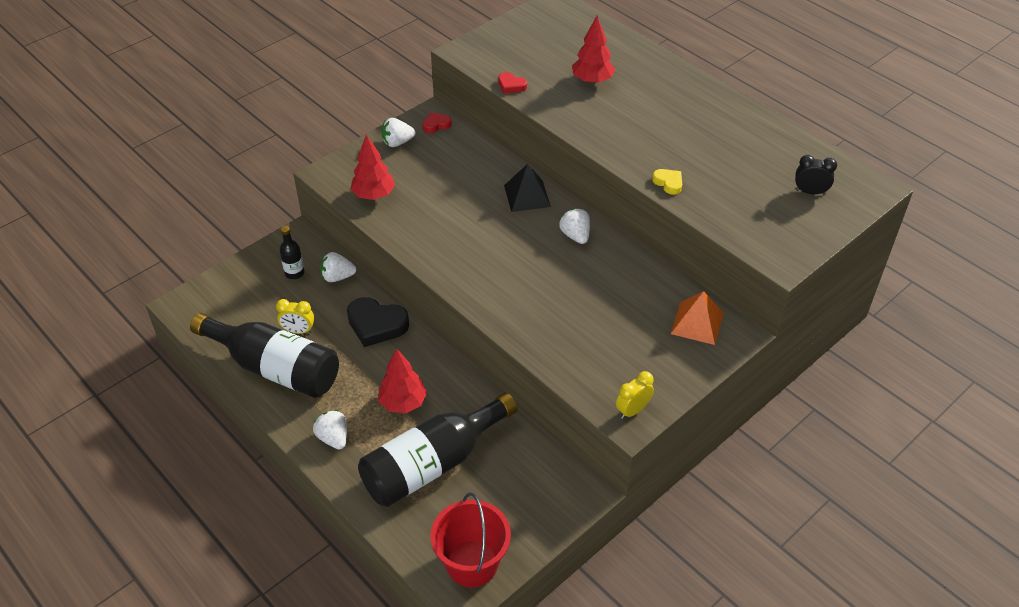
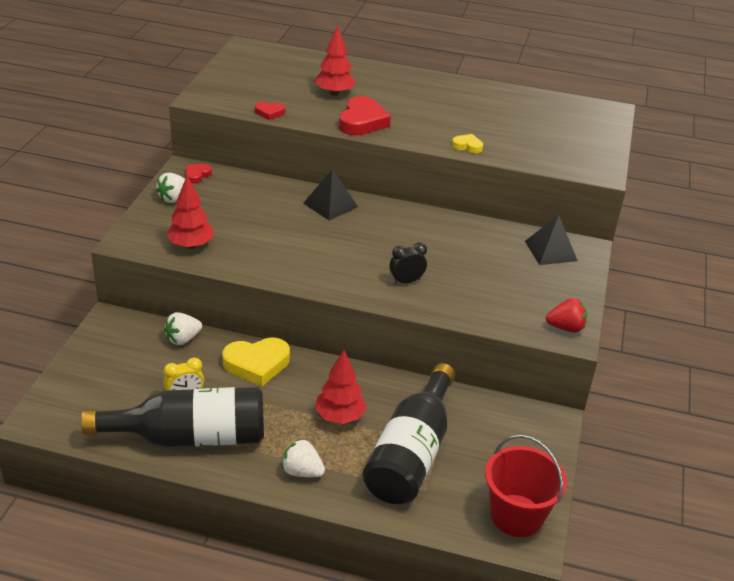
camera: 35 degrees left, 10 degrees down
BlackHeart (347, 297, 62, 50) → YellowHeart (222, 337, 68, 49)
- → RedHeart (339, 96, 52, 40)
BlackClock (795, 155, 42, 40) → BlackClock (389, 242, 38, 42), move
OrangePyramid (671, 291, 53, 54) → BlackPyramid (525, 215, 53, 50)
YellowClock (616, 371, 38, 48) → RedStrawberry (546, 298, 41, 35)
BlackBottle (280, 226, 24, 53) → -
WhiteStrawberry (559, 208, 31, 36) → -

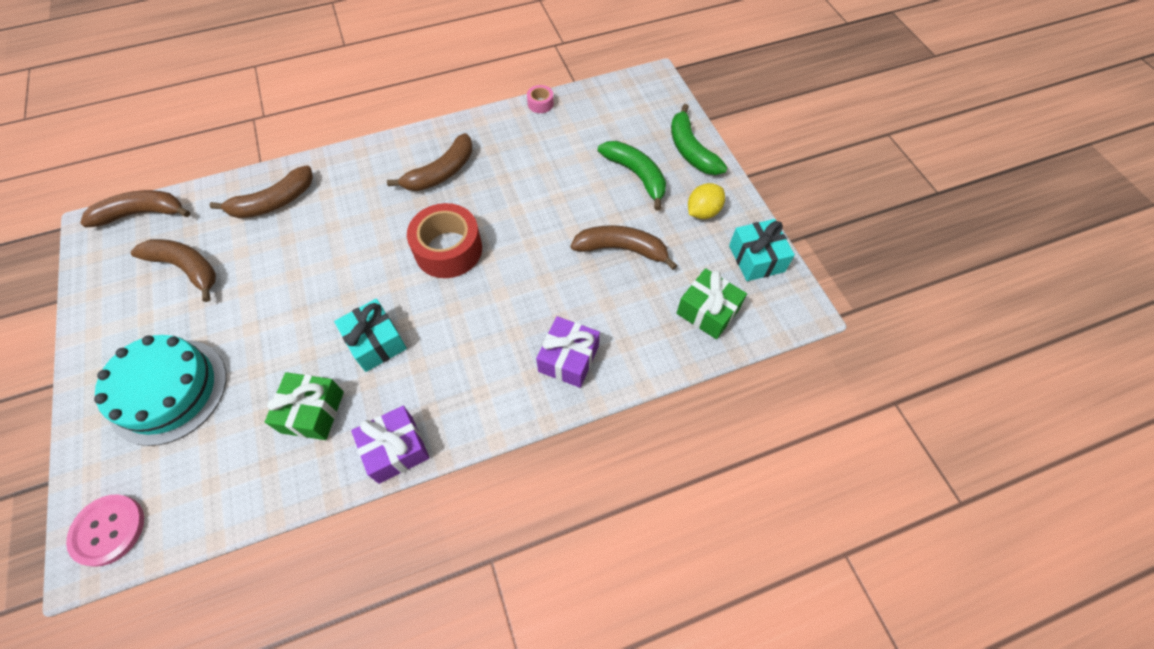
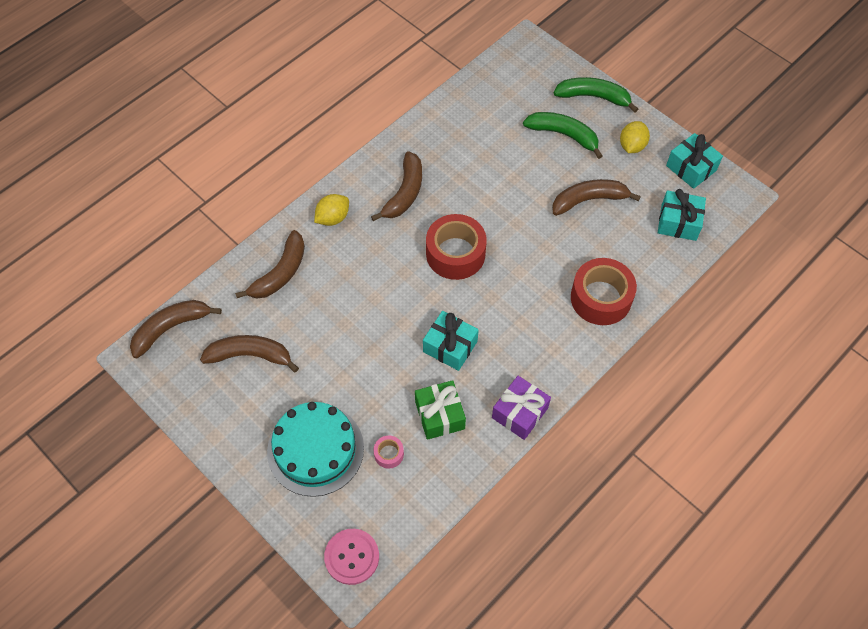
camera: 25 degrees left, 0 degrees up
- → YellowLemon (314, 194, 35, 32)
PinkTape (527, 85, 27, 28) → PinkTape (374, 435, 30, 34), move
GreenBanana (671, 104, 57, 71) → GreenBanana (554, 77, 84, 36), 150 degrees clockwise
PurpleGift (536, 316, 64, 72) → RedTape (571, 258, 66, 67)
GreenGift (677, 268, 70, 71) → TurquoiseGift (658, 189, 48, 52)

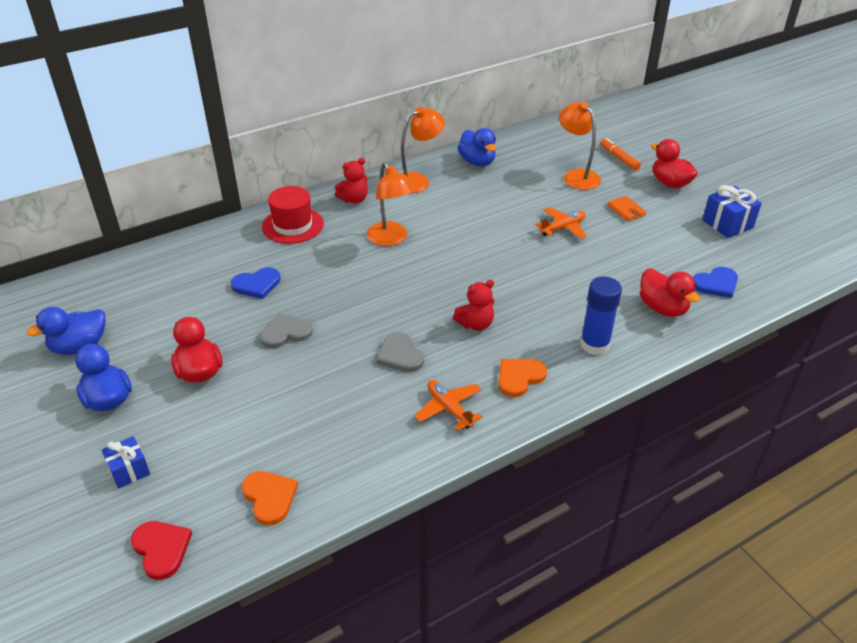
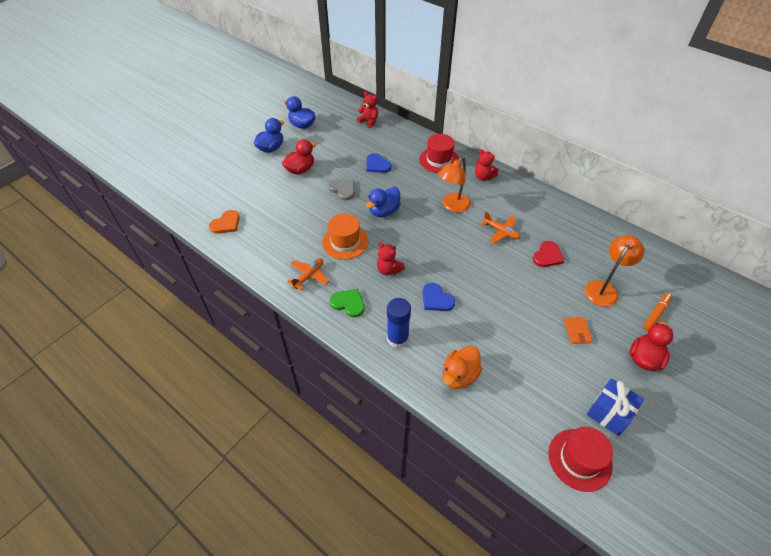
camera: 70 degrees right, 10 degrees up
GreyHeart (376, 332, 48, 40) → OrangeHat (322, 213, 46, 47)
OrangeHeart (498, 359, 49, 38) → GreenHeart (330, 289, 35, 29)
- → RedTeddyBear (357, 92, 21, 36)
BlueDuck (457, 128, 40, 38) → BlueDuck (366, 187, 35, 30), move
BlueHeart (693, 267, 45, 31) → BlueHeart (422, 283, 33, 28), move
RedDuck (640, 269, 60, 48) → OrangeDuck (443, 345, 40, 44)
OrangePlane (535, 207, 52, 32) → OrangePlane (481, 212, 39, 31), move
RedHeart (131, 521, 61, 59) → RedHeart (533, 241, 31, 26), move
- → RedHat (548, 427, 65, 65)
OrangeWallet (608, 196, 38, 25) → OrangeWallet (564, 317, 29, 27), 45 degrees counterclockwise
BlueGift (102, 436, 48, 52) → -
OrangeLamp (401, 107, 44, 86) → -

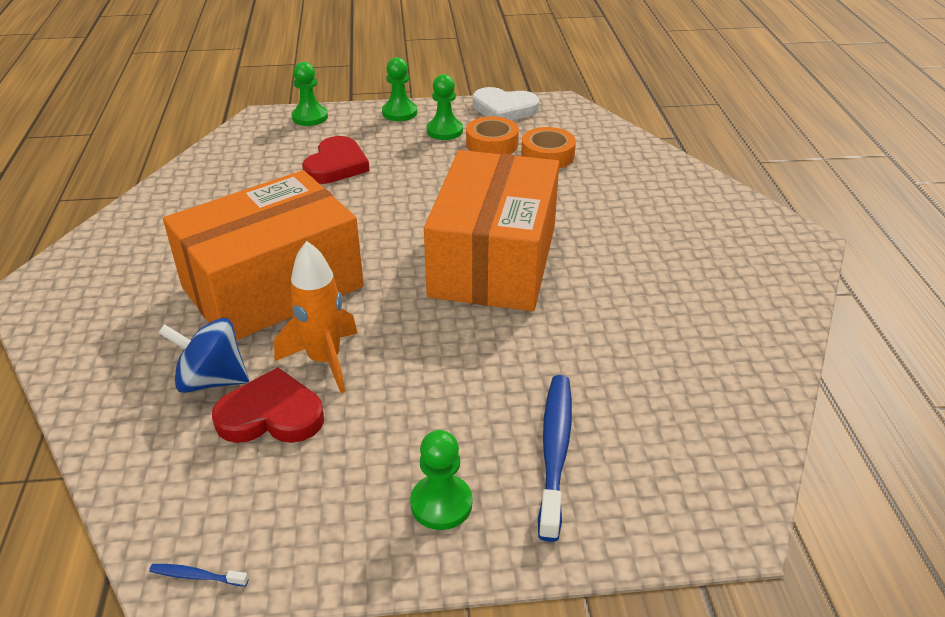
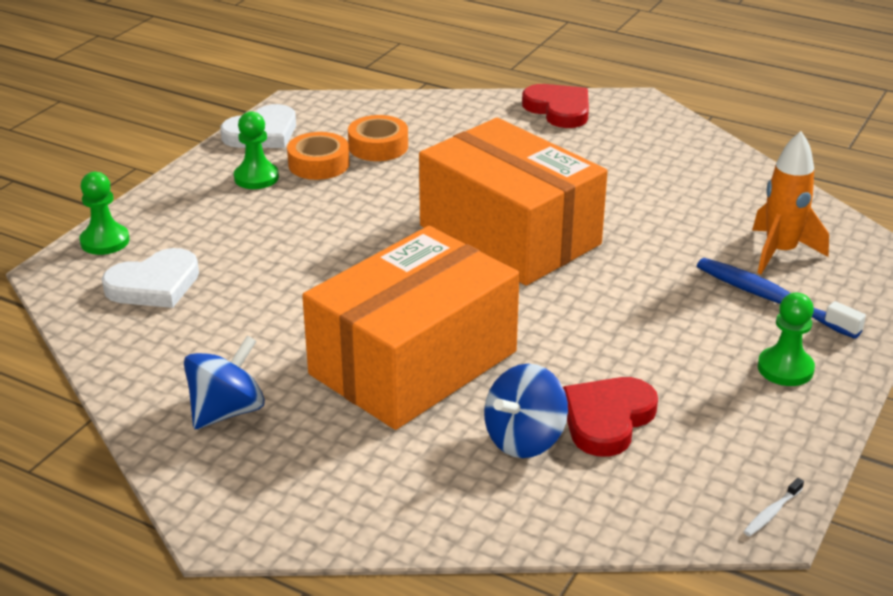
camera: 55 degrees left, 5 degrees down
- → WhiteHeart (102, 248, 97, 60)
- → BlueSpinningTop (184, 335, 81, 94)
OrangeBox (163, 170, 201, 170) → OrangeBox (302, 226, 218, 204), 45 degrees clockwise
RedHeart (302, 136, 68, 48) → RedHeart (522, 84, 67, 44), move
BlueToothbrush (149, 564, 100, 22) → WhiteToothbrush (743, 478, 61, 58)
OrangeRocket (274, 241, 84, 152) → OrangeRocket (752, 131, 77, 143), move
GreenPawn (382, 57, 35, 64) → -

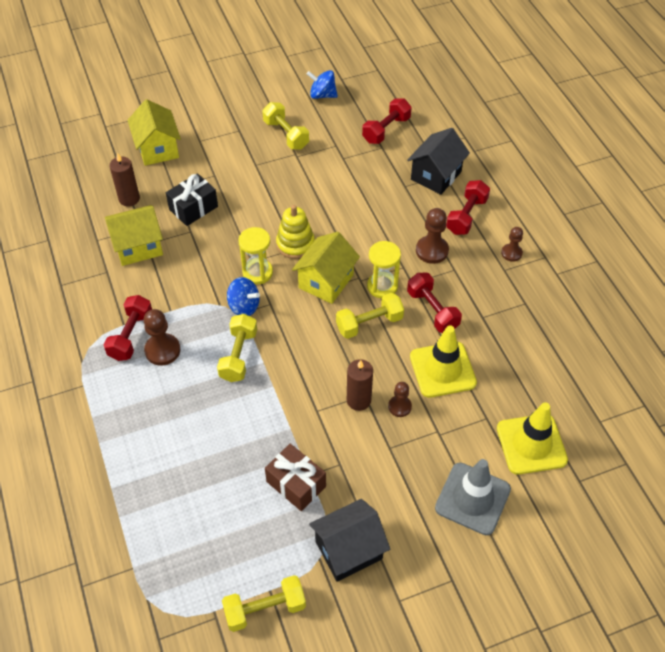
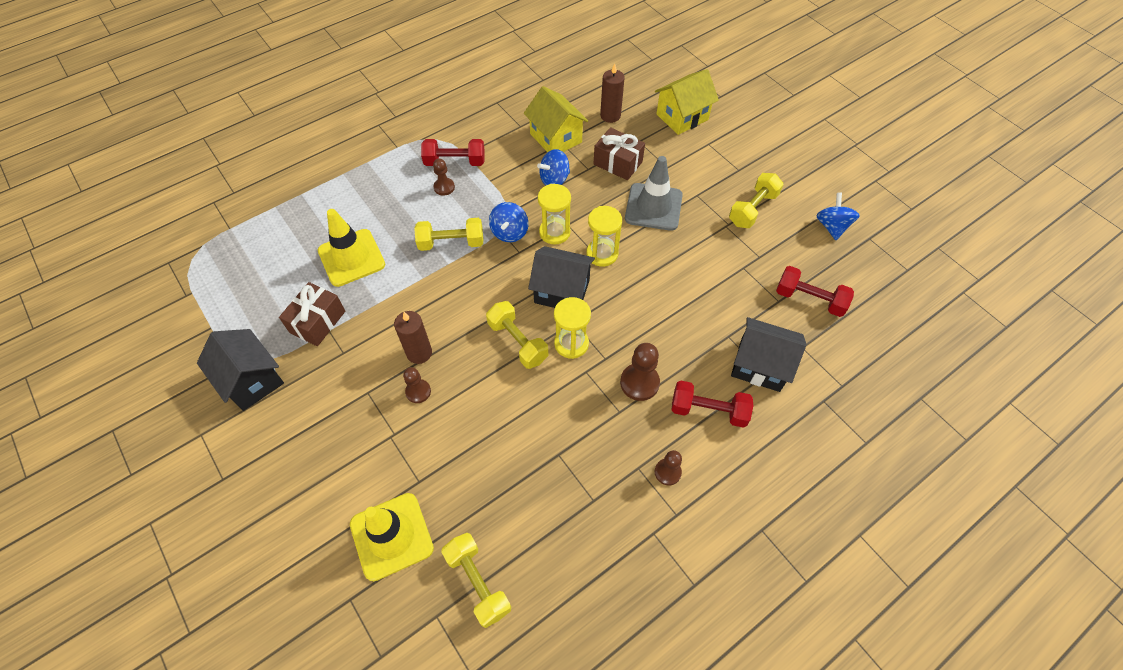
camera: 75 degrees right, 5 degrees up
YellowTrafficCone (410, 326, 67, 72) → YellowTrafficCone (318, 209, 67, 78), move
BrownPawn (143, 309, 37, 57) → BrownPawn (433, 159, 22, 37), x0.64
YellowDumbbell (222, 575, 84, 57) → YellowDumbbell (441, 533, 70, 95), move
YellowHouse (292, 232, 68, 72) → BlackHouse (528, 246, 67, 62)
- → BlueSpinningTop (537, 149, 33, 37)
YellowStackingToy (276, 205, 39, 54) → YellowHourglass (586, 206, 36, 61)
BlackGift (166, 173, 52, 53) → BrownGift (593, 127, 52, 53)
GreyTrafficCone (435, 459, 76, 76) → GreyTrafficCone (625, 156, 58, 75), move
RedDumbbell (407, 273, 55, 60) → -

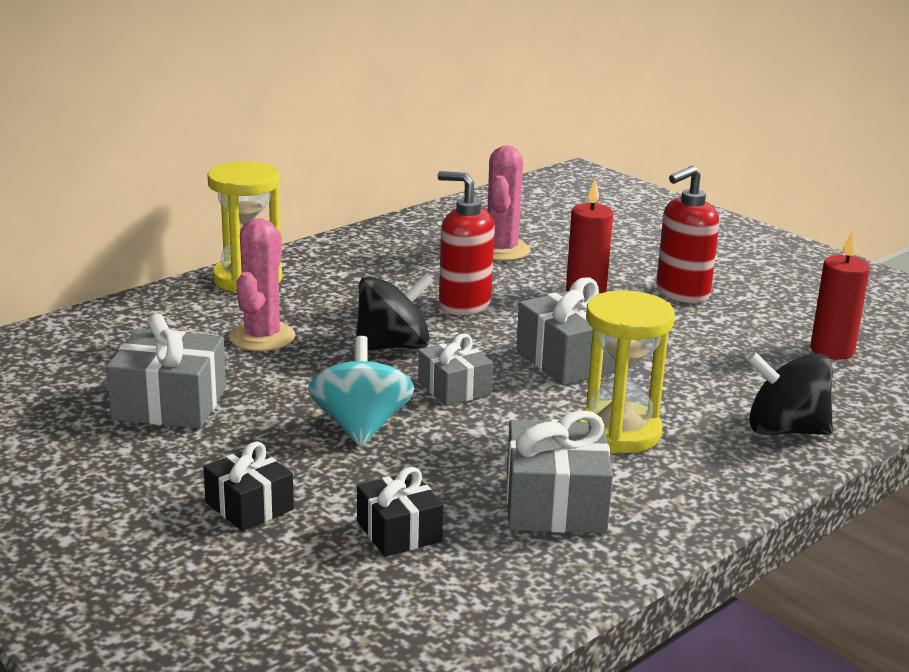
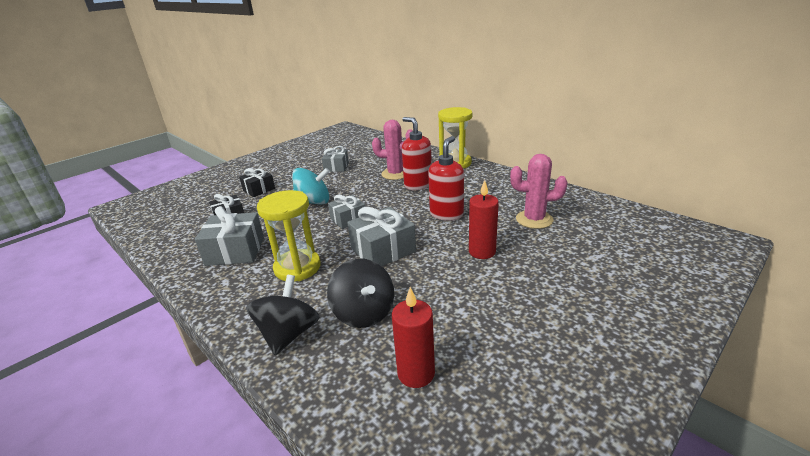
camera: 90 degrees right, 5 degrees up
GreyGift (106, 314, 120, 114) → GreyGift (322, 146, 27, 26), x0.64
BlackSpinningTop (356, 273, 78, 77) → BlackSpinningTop (327, 259, 67, 69), move
RedSoapDispenser (656, 166, 63, 137) → RedSoapDispenser (402, 117, 30, 73), move

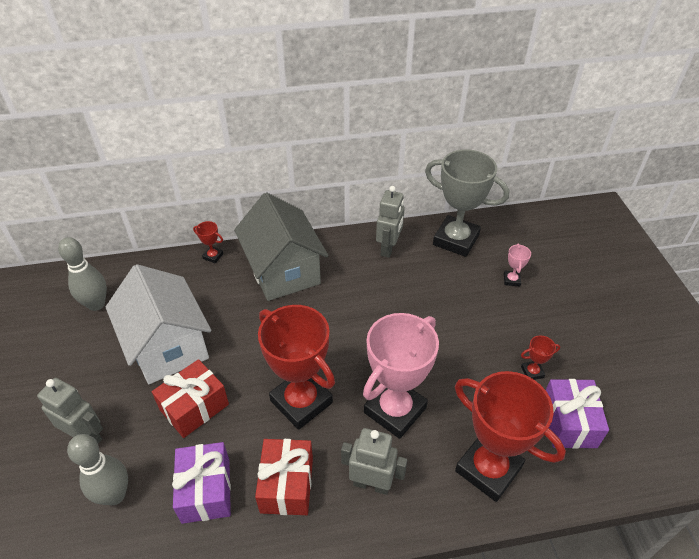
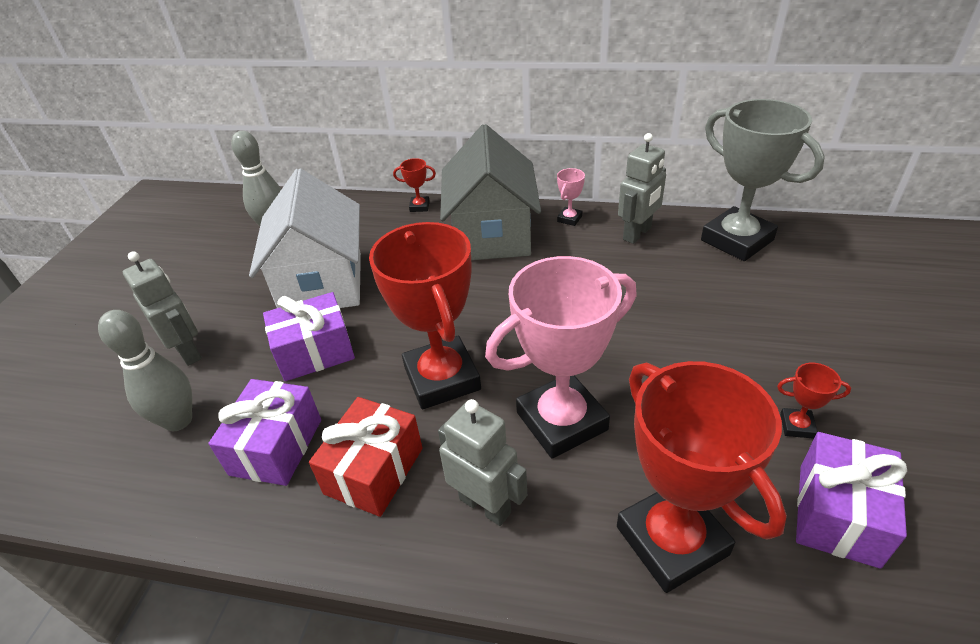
camera: 25 degrees right, 5 degrees down
RedGift (152, 359, 77, 79) → PurpleGift (263, 292, 92, 89)
RedTrophy (193, 221, 30, 42) → RedTrophy (393, 158, 43, 54), 45 degrees counterclockwise
PinkTrophy (504, 244, 27, 43) → PinkTrophy (557, 168, 28, 58), move

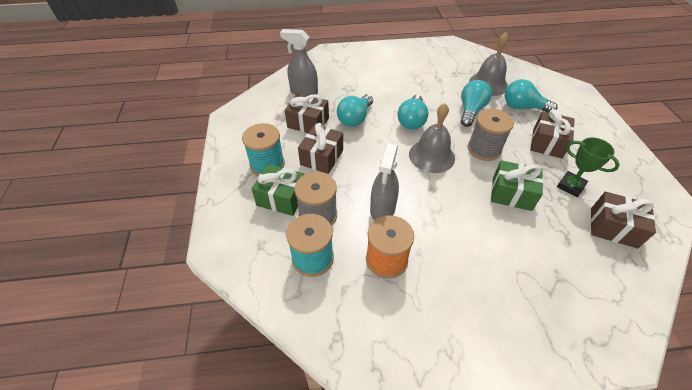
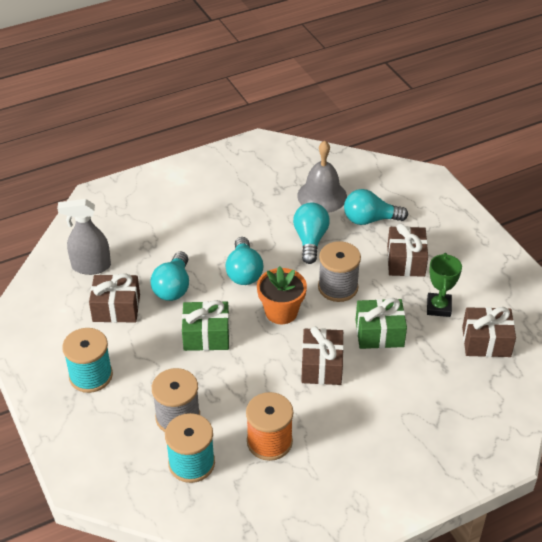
camera: 20 degrees left, 5 degrees down
GreenGift (252, 164, 52, 52) → GreenGift (182, 300, 48, 51), move
GreyBell (409, 103, 46, 70) → OrangeFlowerPot (257, 266, 50, 58)
BrownGift (298, 123, 45, 51) → BrownGift (301, 326, 43, 59), move
GreenTrophy (557, 137, 63, 60) → GreenTrophy (427, 253, 35, 64), 75 degrees clockwise
GreySprayBottle (370, 143, 29, 78) → -

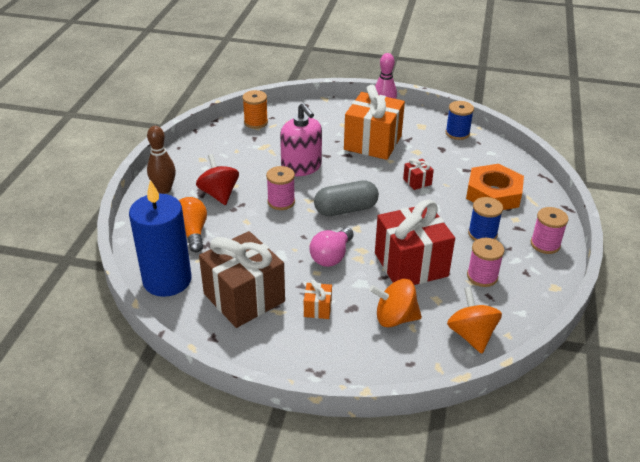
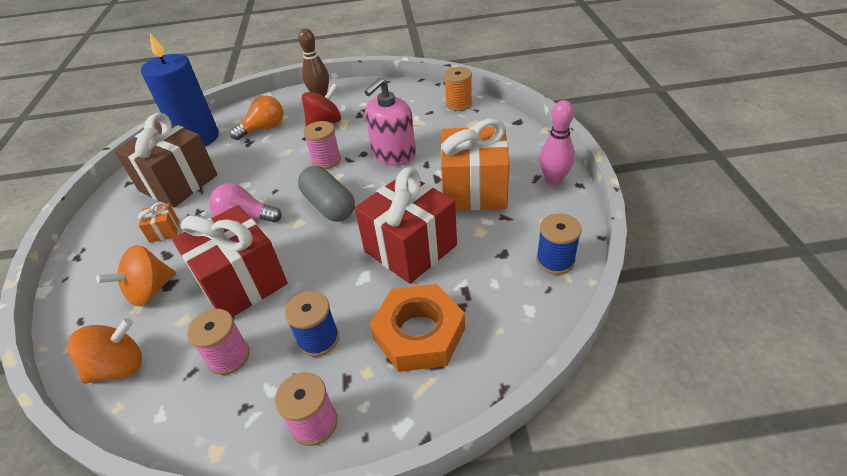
camera: 75 degrees right, 5 degrees up
OrangeSpinningTop (369, 279, 53, 48) → OrangeSpinningTop (96, 245, 80, 61), 120 degrees counterclockwise
RedGift (403, 158, 31, 32) → RedGift (355, 167, 102, 117), x2.34

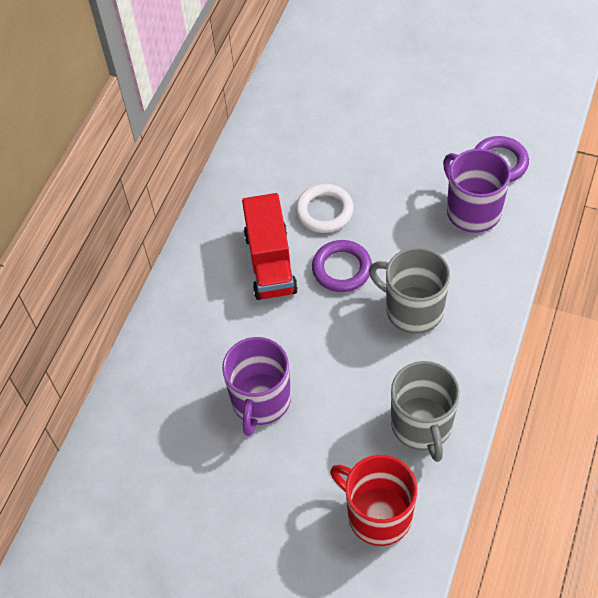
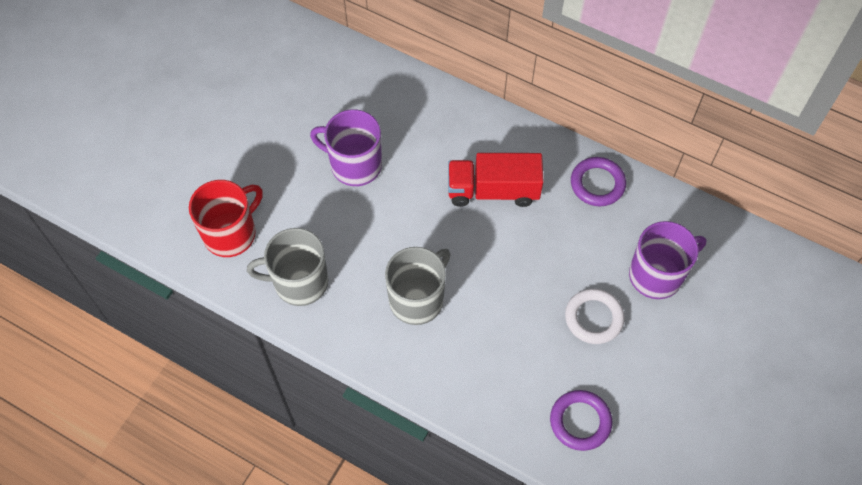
camera: 95 degrees right, 5 degrees up
WhiteRing (296, 184, 58, 49) → WhiteRing (565, 289, 60, 55), move
PurpleRing (312, 240, 60, 52) → PurpleRing (571, 157, 55, 49), move
PurpleMug (443, 149, 68, 84) → PurpleMug (629, 221, 77, 78), move

